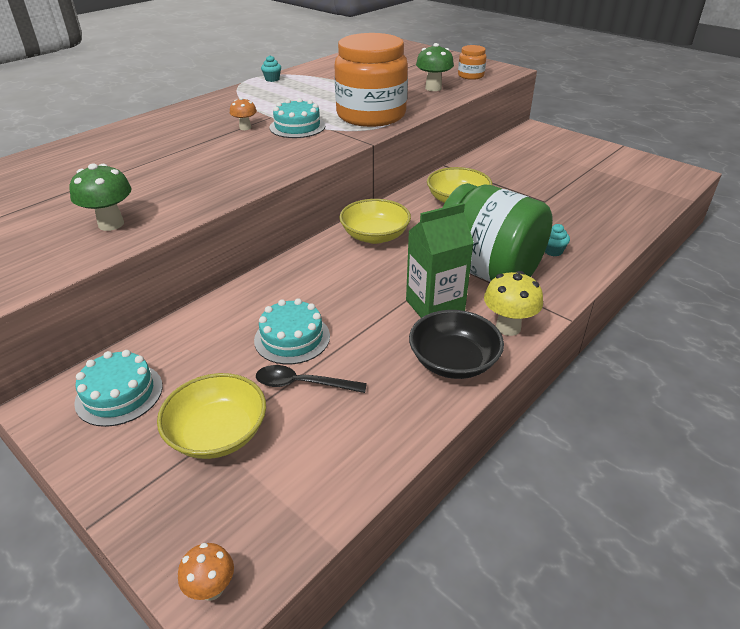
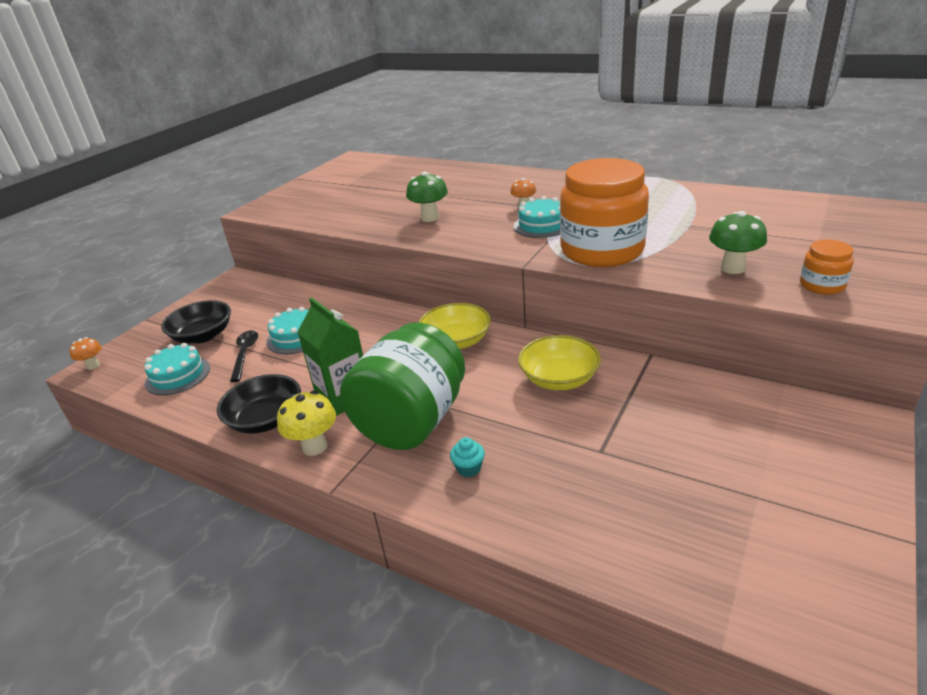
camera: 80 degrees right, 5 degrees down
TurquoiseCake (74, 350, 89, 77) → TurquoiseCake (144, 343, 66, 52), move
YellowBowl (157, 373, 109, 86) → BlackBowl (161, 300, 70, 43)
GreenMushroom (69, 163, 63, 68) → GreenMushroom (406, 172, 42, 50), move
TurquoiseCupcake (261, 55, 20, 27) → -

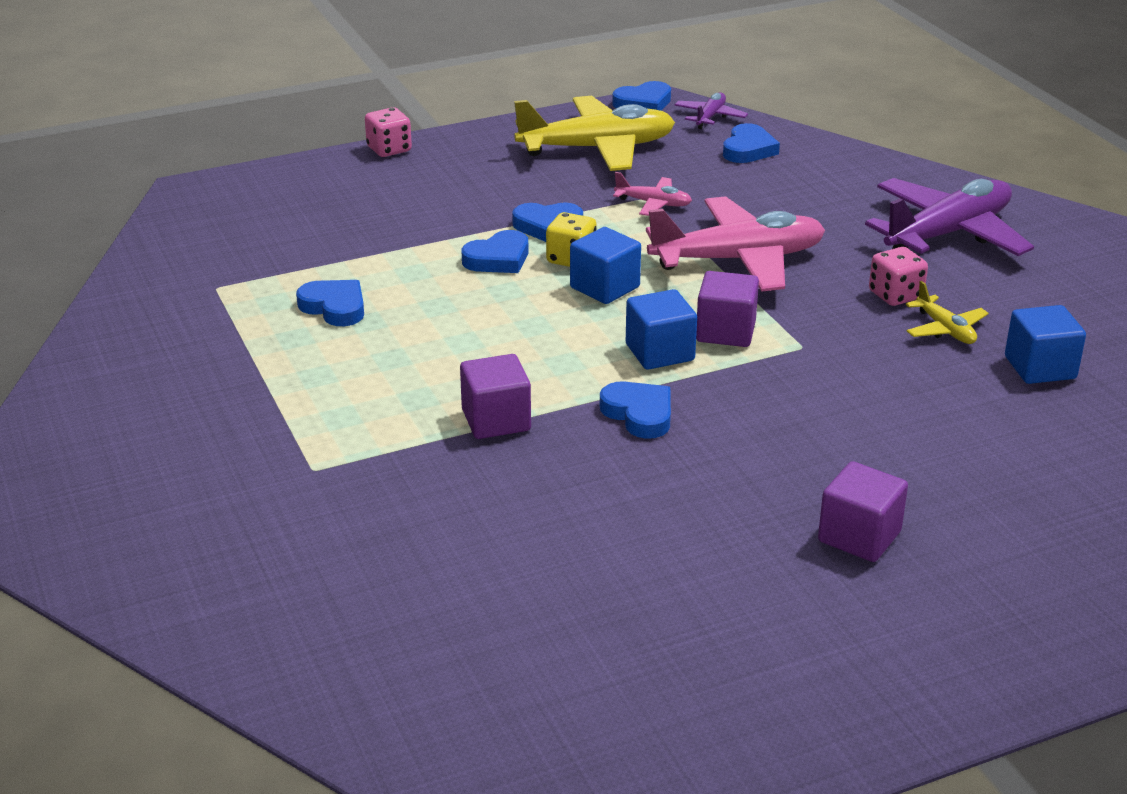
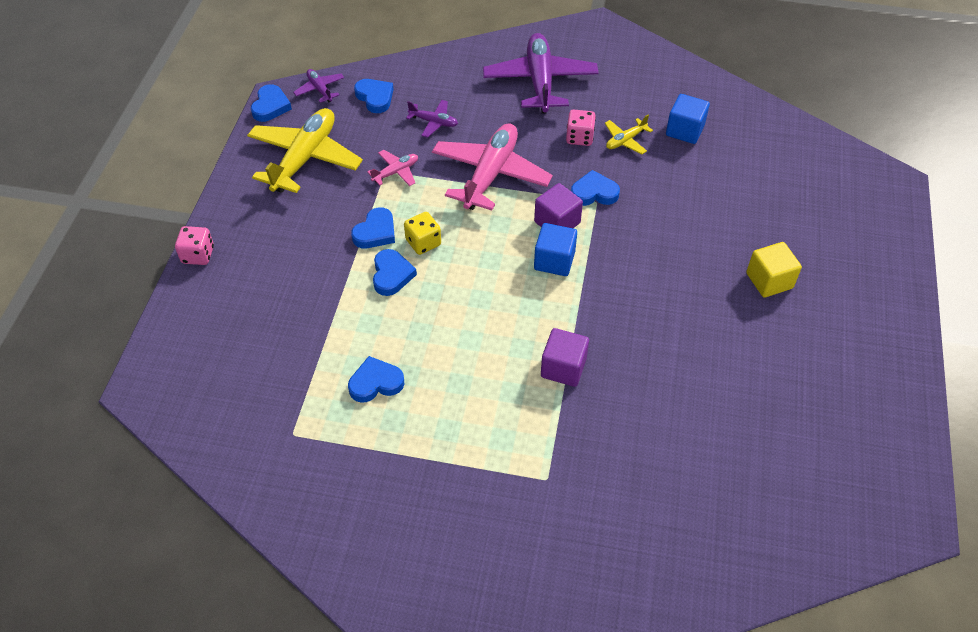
camera: 55 degrees left, 20 degrees up
- → PurplePlane (406, 100, 52, 38)
BlueHeart (600, 381, 71, 58) → BlueHeart (571, 170, 49, 36), move
YellowPlane (906, 281, 83, 63) → YellowPlane (605, 115, 48, 39), 135 degrees clockwise
PurpleCube (818, 461, 90, 101) → YellowCube (746, 242, 56, 56)
BlueCube (570, 227, 71, 77) → -

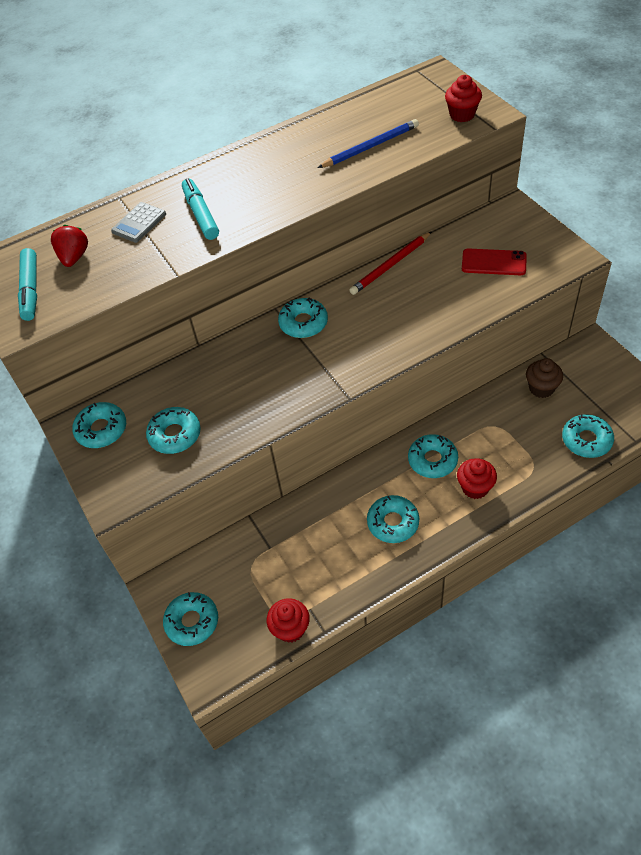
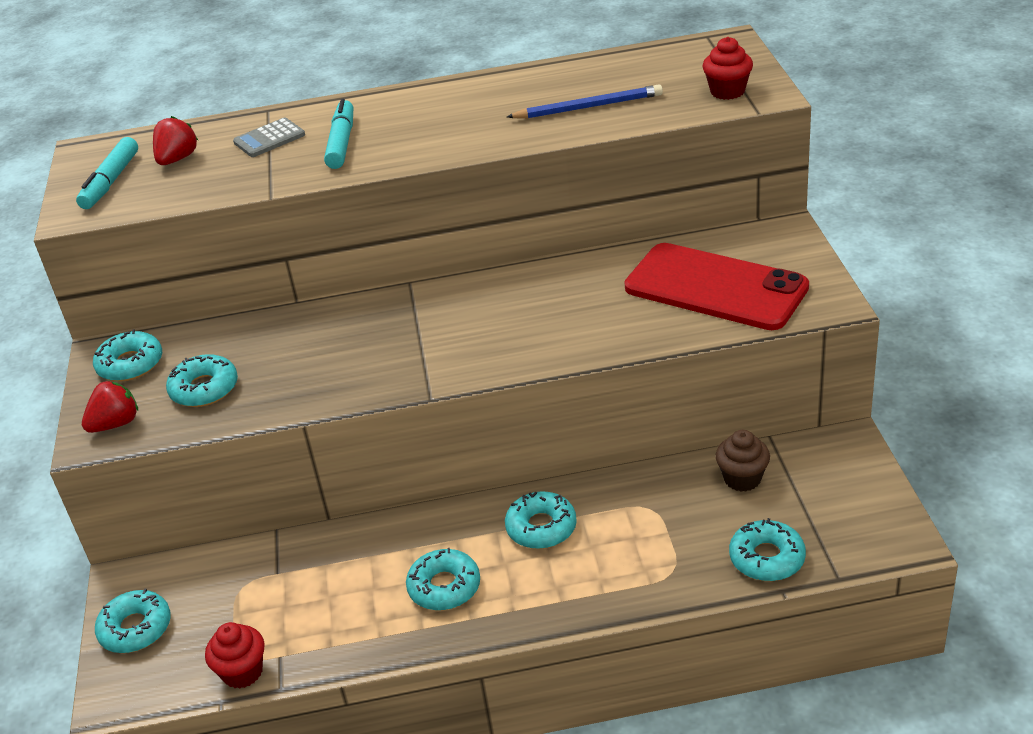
camera: 20 degrees right, 15 degrees down
- → RedStrawberry (82, 381, 56, 52)
RedPhone (462, 248, 65, 27) → RedPhone (624, 243, 185, 87), x1.90
TurquoiseDonut (278, 298, 50, 40) → -
RedPencil (349, 232, 82, 63) → -
RedCupcake (457, 458, 40, 41) → -

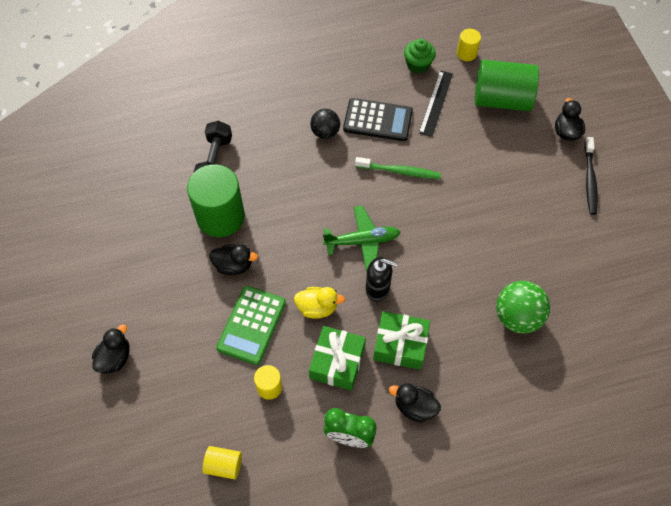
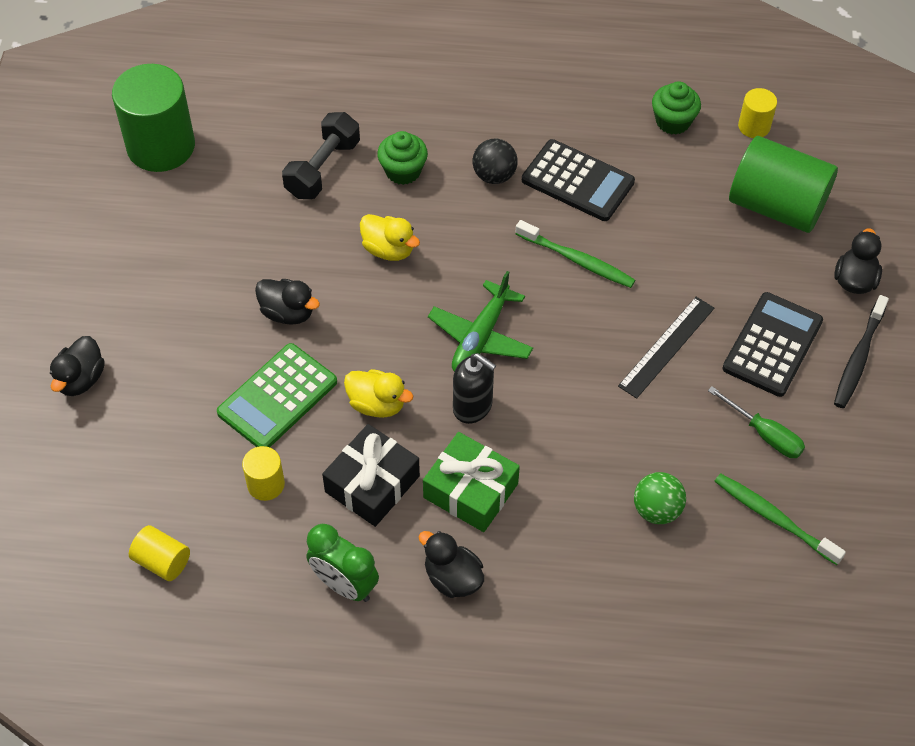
camera: 20 degrees right, 5 degrees down
BlackDuck (92, 324, 38, 50) → BlackDuck (50, 336, 55, 60), 150 degrees clockwise
GreenCylinder (187, 164, 58, 73) → GreenCylinder (112, 64, 83, 108), move
GreenGift (309, 326, 57, 65) → BlackGift (322, 424, 98, 103)
- → YellowDuck (360, 214, 60, 47)
- → GreenCupcake (377, 131, 51, 54)
GreenPlane (323, 206, 77, 65) → GreenPlane (428, 271, 105, 101), 105 degrees clockwise
BlackRuler (419, 70, 34, 67) → BlackRuler (618, 297, 96, 102), move
GreenBall (496, 281, 54, 53) → GreenBall (634, 472, 52, 52), x0.65
- → GreenScrewdriver (708, 386, 97, 72)
- → GreenToothbrush (714, 473, 132, 92)
- → BlackCalculator (723, 292, 100, 105)

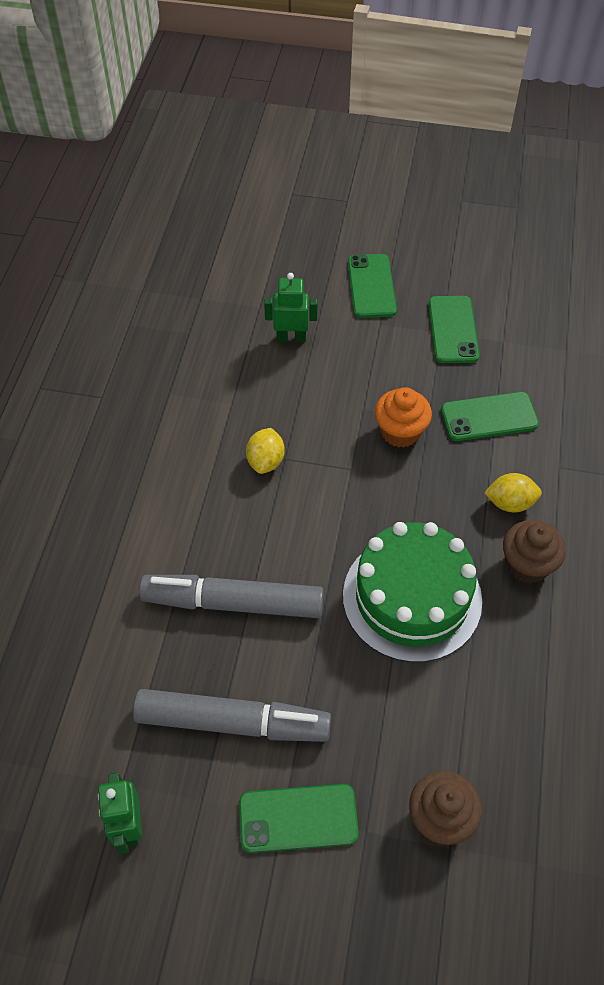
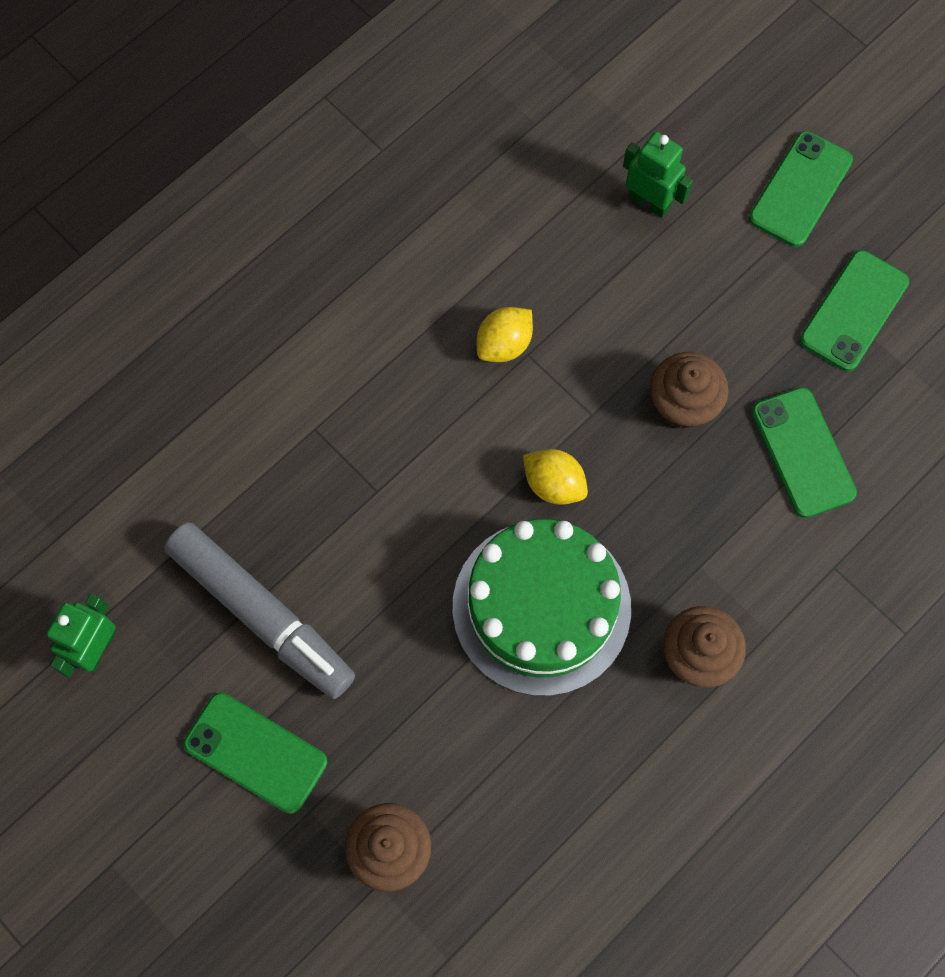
camera: 35 degrees right, 15 degrees up
YellowLemon (484, 473, 58, 40) → YellowLemon (523, 449, 65, 56), move
OrangeCupcake (375, 387, 57, 61) → BrownCupcake (650, 352, 79, 77)
GreenPhone (441, 392, 98, 49) → GreenPhone (751, 387, 106, 131), 45 degrees clockwise
GreyMarker (139, 575, 185, 43) → -

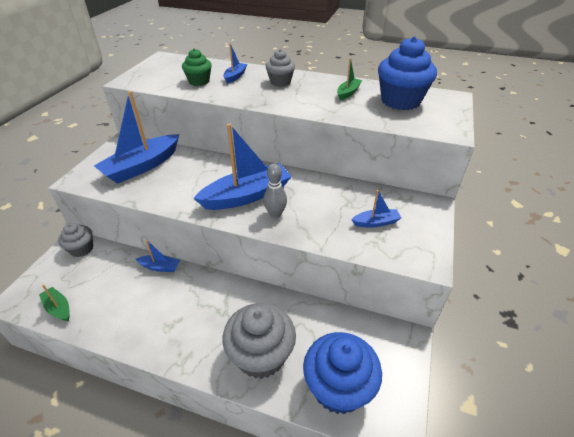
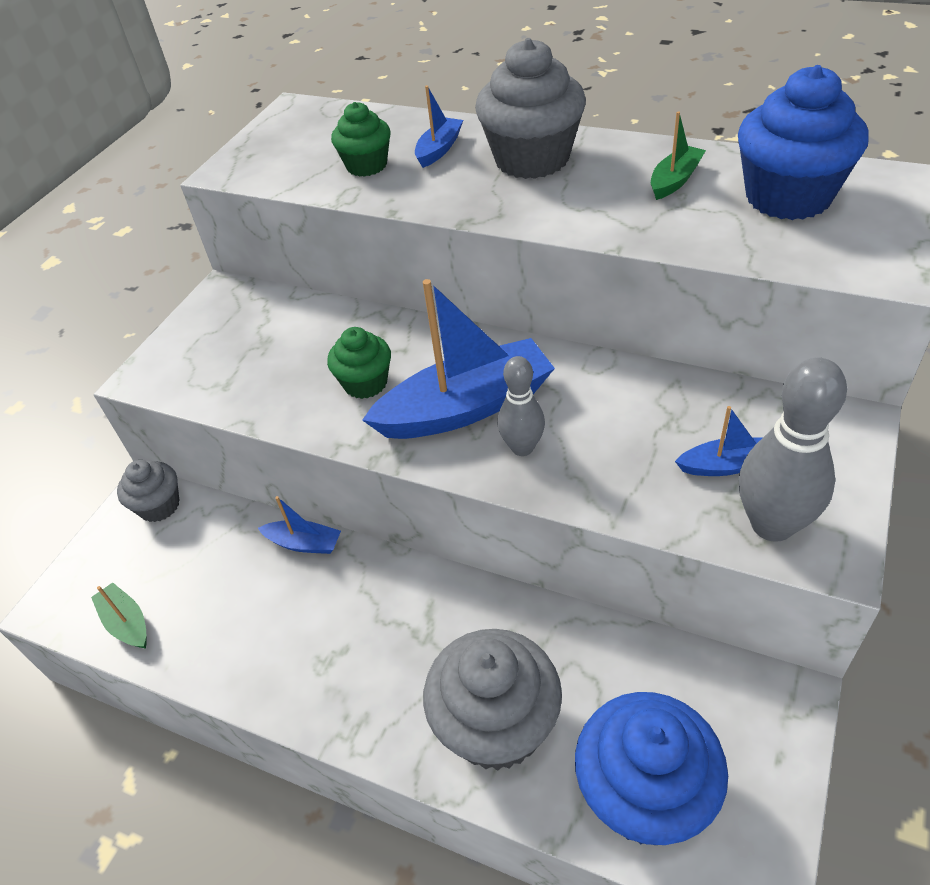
camera: 10 degrees right, 5 degrees up
- → GreenCupcake (327, 327, 64, 72)
GreyCupcake (266, 49, 29, 38) → GreyCupcake (475, 38, 111, 141), x1.75
- → GreyBowlingPin (739, 357, 108, 185)
BlueBoat (94, 91, 85, 93) → -

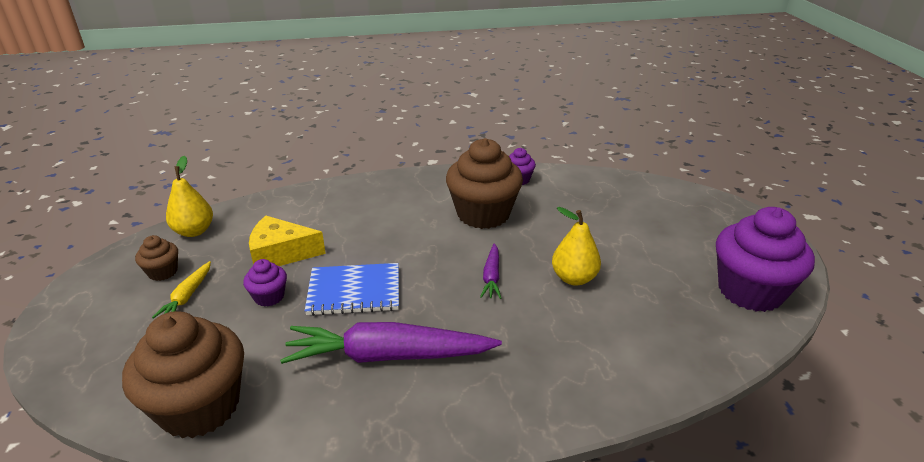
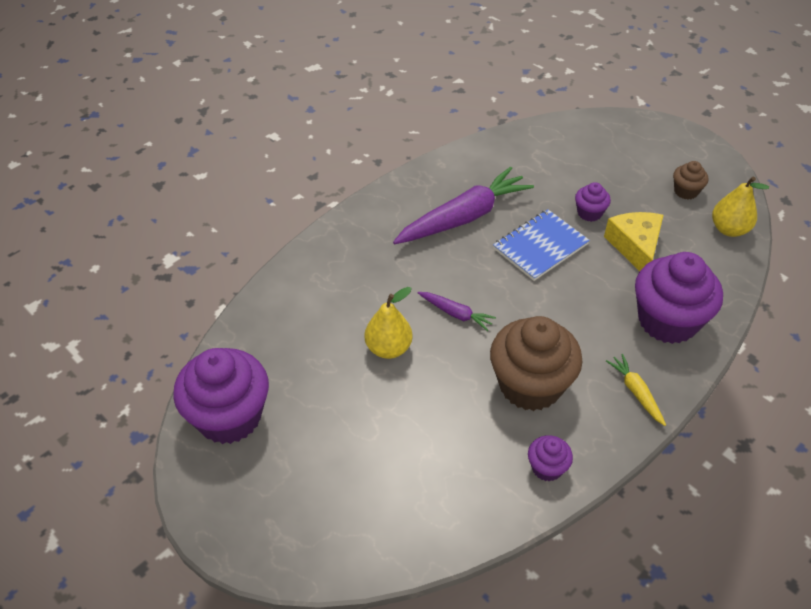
camera: 145 degrees right, 15 degrees up
PurpleCarrot (480, 243, 21, 56) → PurpleCarrot (418, 292, 78, 39), 150 degrees clockwise
YellowCheese (249, 215, 77, 51) → YellowCheese (604, 212, 59, 59), 60 degrees counterclockwise
YellowCarrot (152, 261, 59, 57) → YellowCarrot (606, 354, 60, 72), move
- → PurpleCupcake (635, 252, 88, 92)
BrownCupcake (122, 311, 122, 127) → -

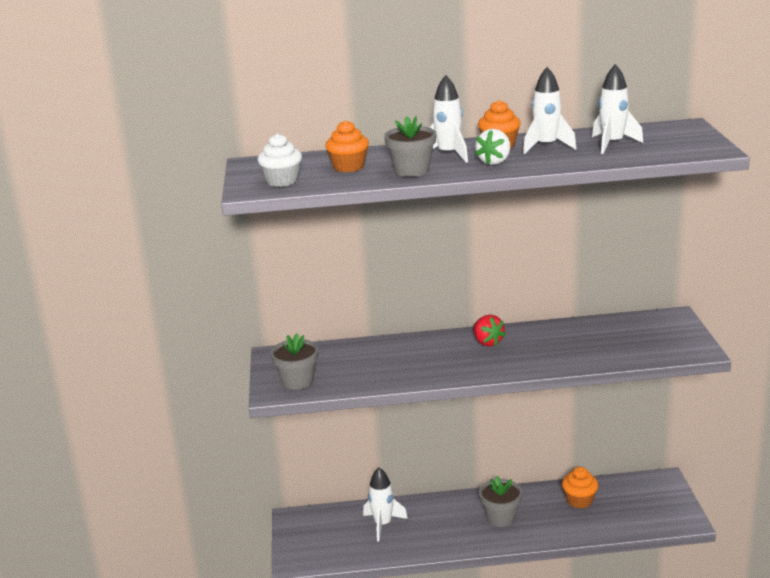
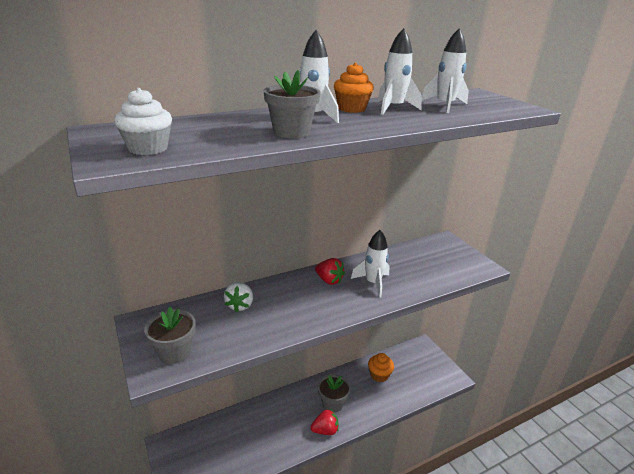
camera: 25 degrees left, 5 degrees up
WhiteStrawberry (475, 129, 35, 36) → WhiteStrawberry (224, 282, 29, 30), move
- → RedStrawberry (310, 409, 29, 26)
WhiteRocket (363, 468, 45, 74) → WhiteRocket (351, 230, 39, 68), move
OrangeCupcake (325, 120, 44, 52) → -

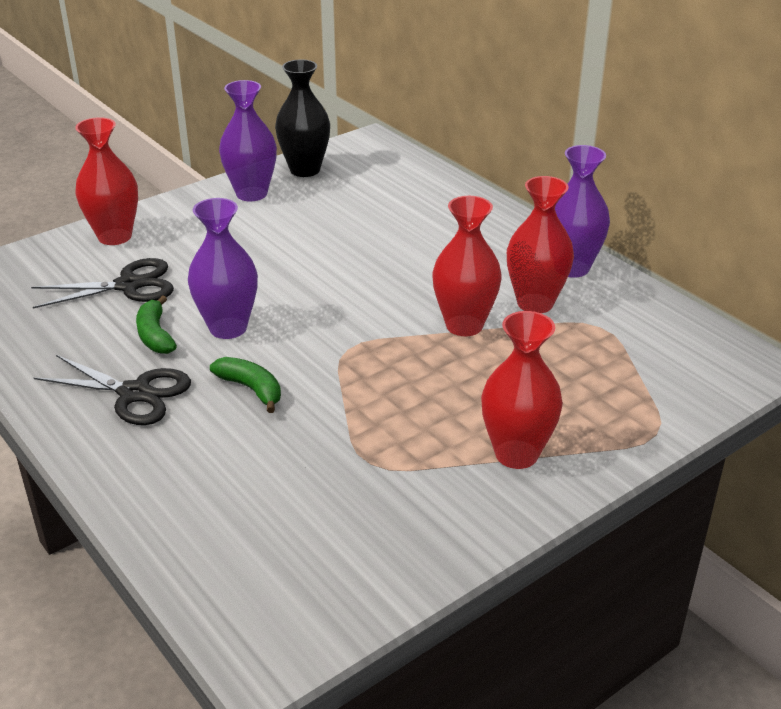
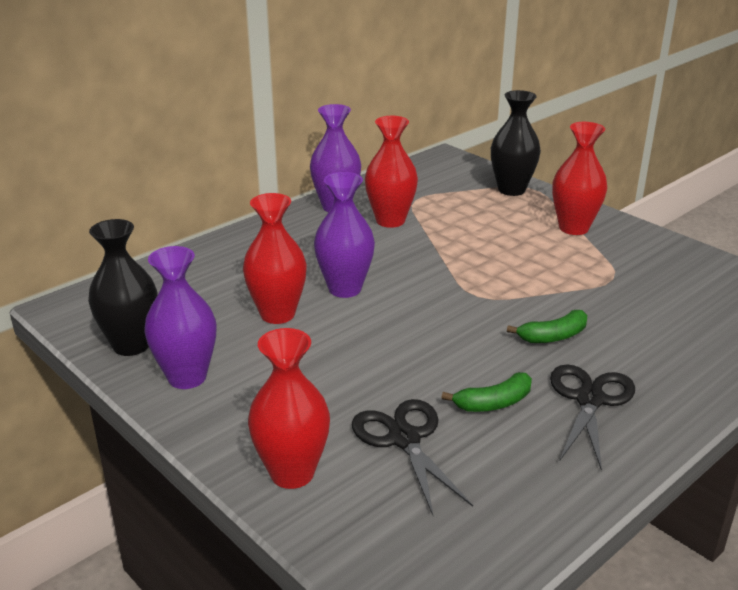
camera: 95 degrees left, 5 degrees down
RedVase (432, 196, 70, 140) → RedVase (243, 193, 64, 131), move
PurpleVase (188, 198, 70, 141) → PurpleVase (314, 172, 61, 126), move
- → BlackVase (491, 90, 50, 106)
GreenBanana (210, 357, 71, 56) → GreenBanana (507, 310, 80, 33), 150 degrees counterclockwise

